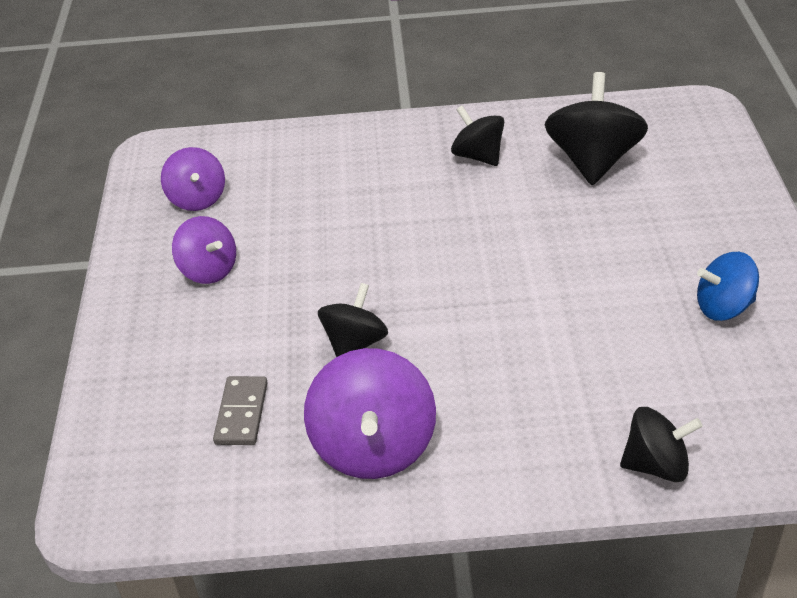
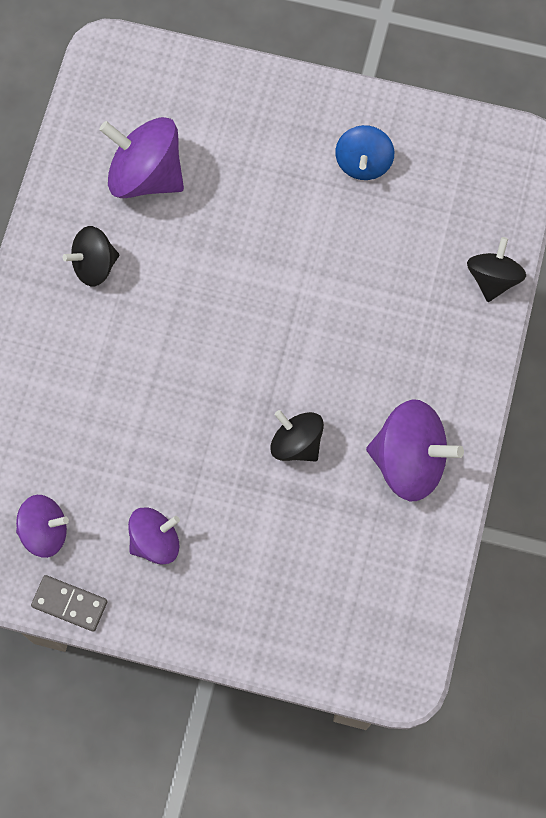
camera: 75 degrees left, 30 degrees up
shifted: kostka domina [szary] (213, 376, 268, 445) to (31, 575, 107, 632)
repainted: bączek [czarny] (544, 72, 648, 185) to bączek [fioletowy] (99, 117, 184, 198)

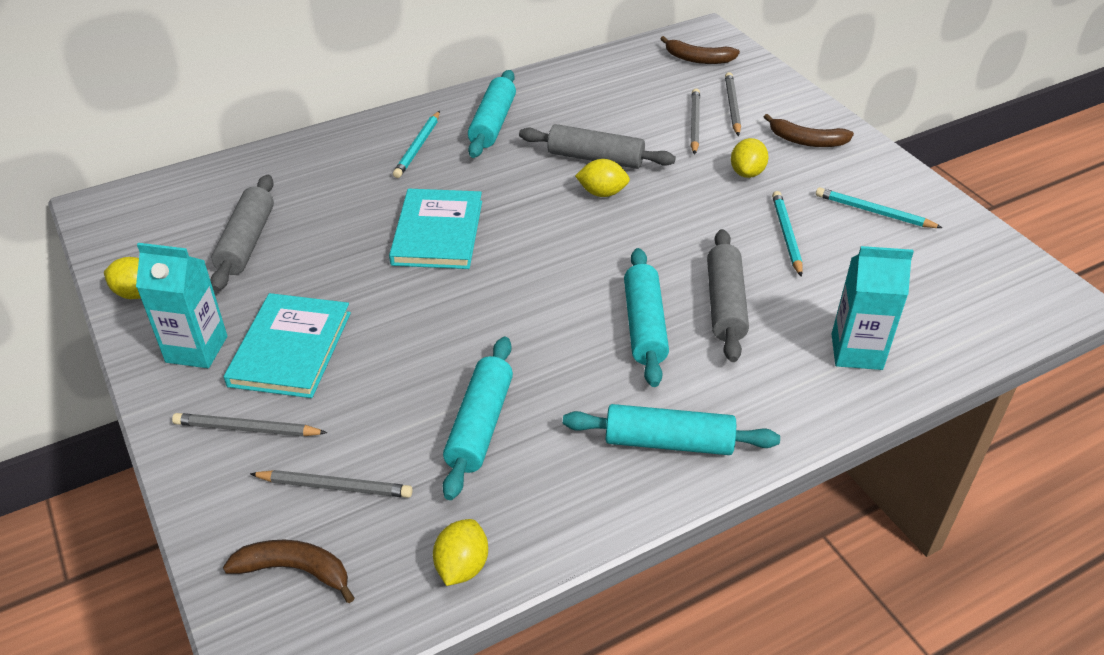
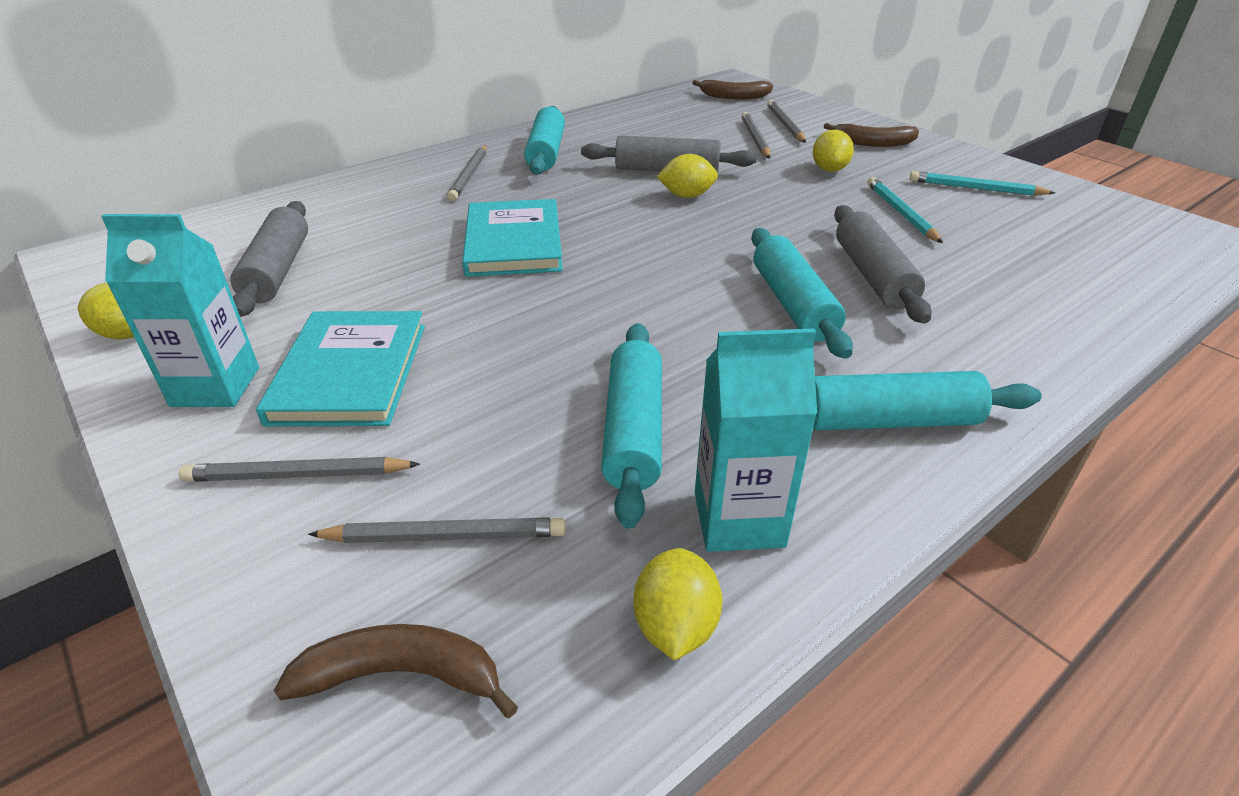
camera: 10 degrees left, 5 degrees down
shifted: karton mleka [turkusowy] (832, 246, 914, 370) to (695, 328, 817, 552)
repainted: ołówek [turkusowy] (393, 111, 440, 178) to ołówek [szary] (447, 145, 487, 201)

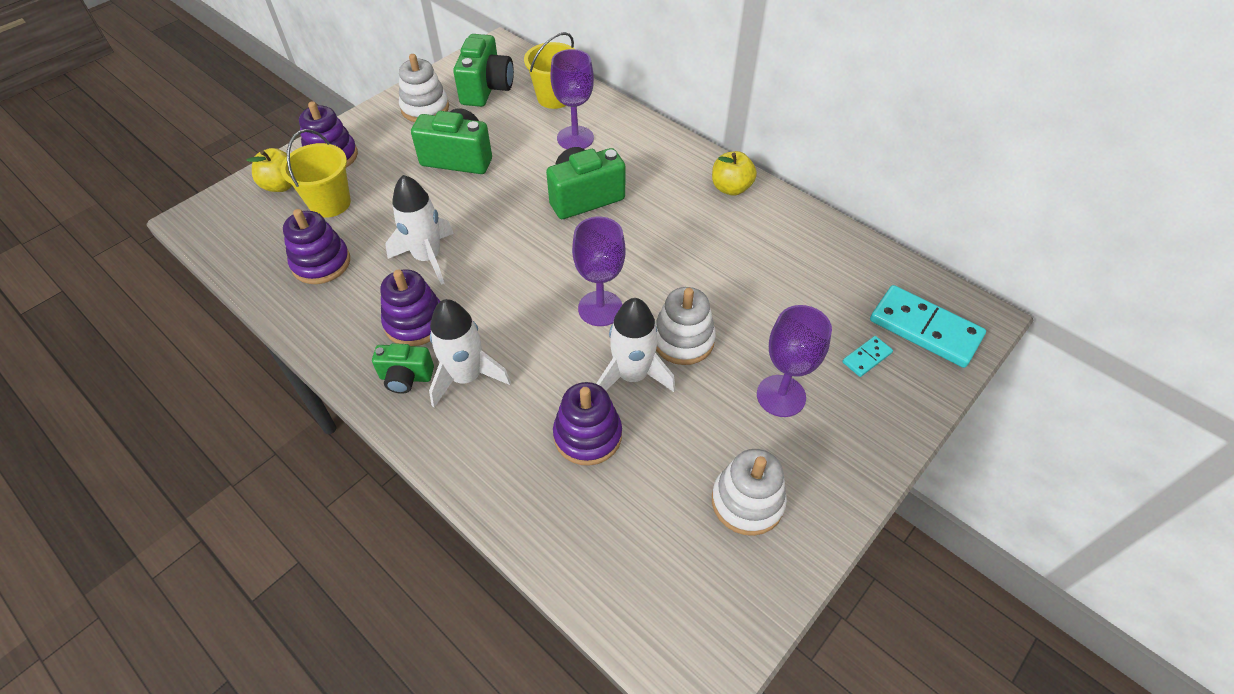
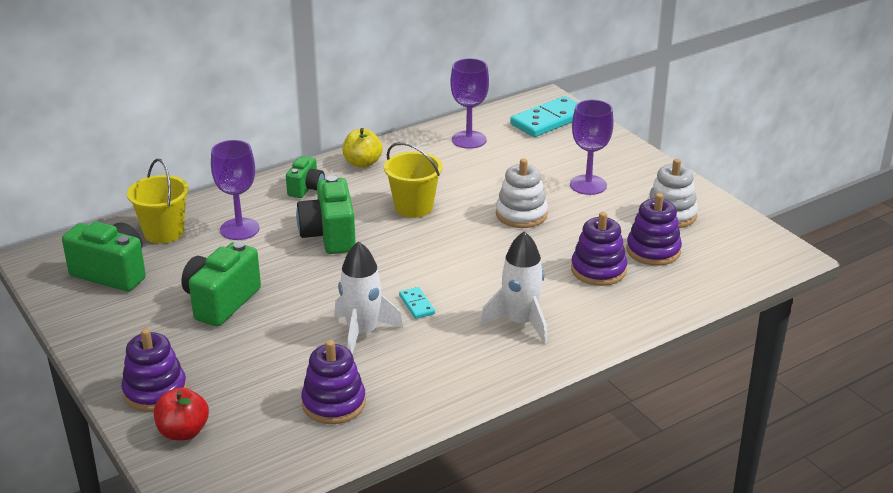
camera: 75 degrees left, 20 degrees down
gone: zabawka nakładanka [biały] (399, 54, 449, 122); rakieta [biały] (597, 298, 675, 392)
shifted: wiadro [żółty] (281, 129, 351, 218) to (384, 142, 443, 218); aparat fotograficzny [zielony] (372, 343, 434, 394) to (286, 156, 325, 198); zabawka nakładanka [fioletowy] (380, 270, 441, 346) to (626, 193, 682, 266); kielich [fioletowy] (572, 217, 625, 326) to (450, 58, 489, 149); kostka domina [turkusowy] (843, 336, 893, 377) to (399, 287, 435, 319)
repainted: jabłko [żółty] (247, 148, 292, 192) to jabłko [czerwony] (154, 387, 209, 441)

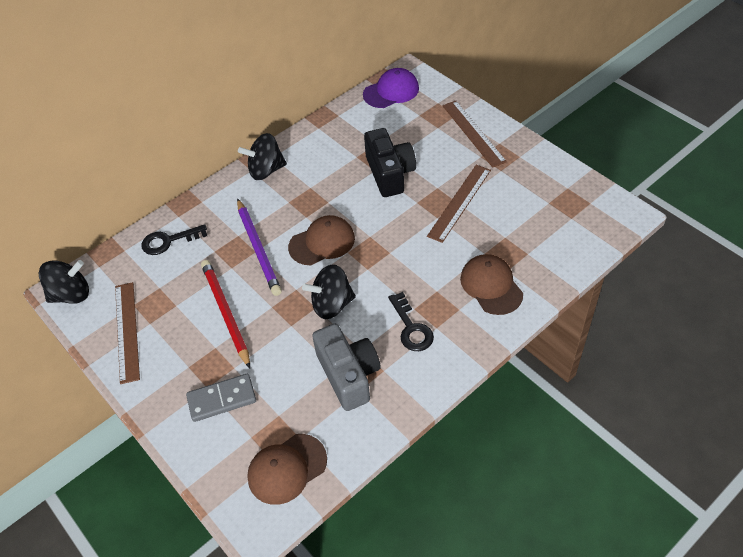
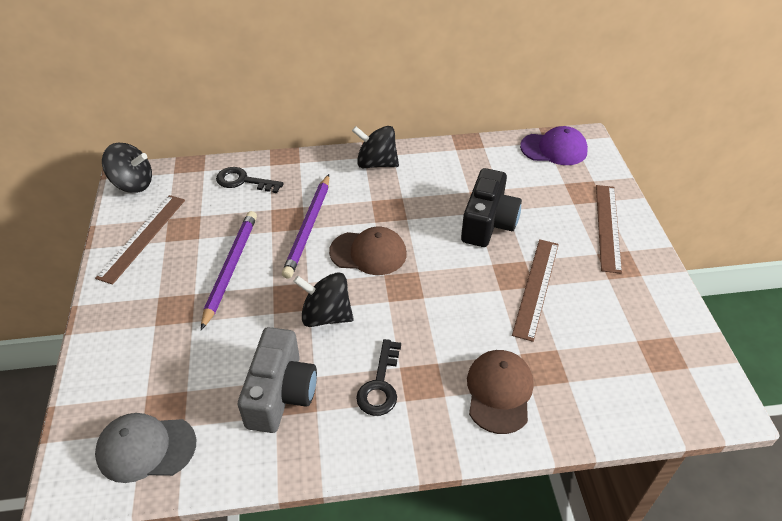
camera: 30 degrees right, 5 degrees down
gone: kostka domina [szary] (186, 374, 256, 422)
repainted: ołówek [czerwony] (201, 260, 250, 368) to ołówek [fioletowy] (201, 211, 257, 330); czapka [brązowy] (247, 434, 327, 505) to czapka [szary] (95, 413, 196, 483)
rotated: linijka [brązowy] (427, 165, 491, 243) = (512, 239, 559, 342) 45 degrees counterclockwise

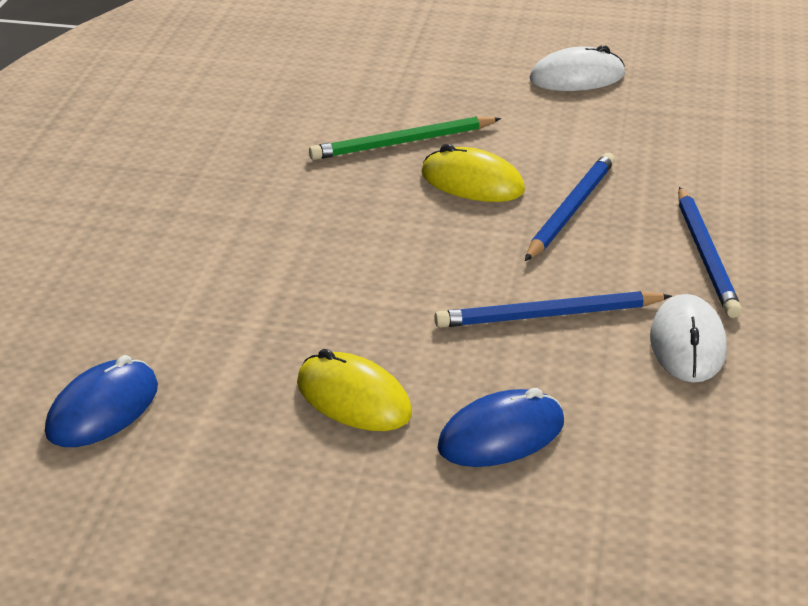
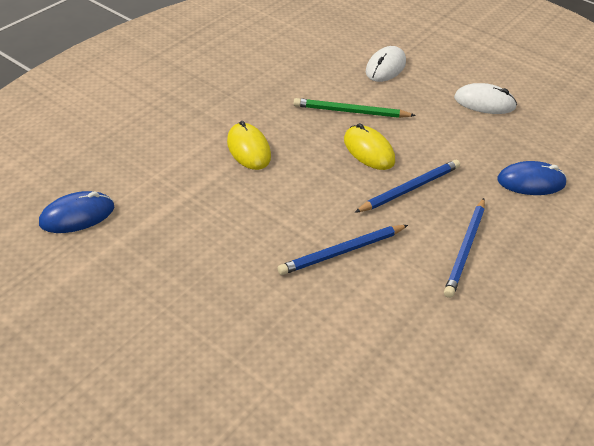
camera: 25 degrees right, 10 degrees up
shifted: myszka [żółty] (297, 349, 412, 431) to (227, 121, 271, 170); myszka [niebieski] (438, 388, 564, 467) to (497, 161, 567, 195); myszka [biały] (650, 294, 727, 383) to (366, 46, 406, 82)
rotated: ołówek [niebieski] (434, 291, 672, 328) = (278, 225, 408, 275) 45 degrees counterclockwise

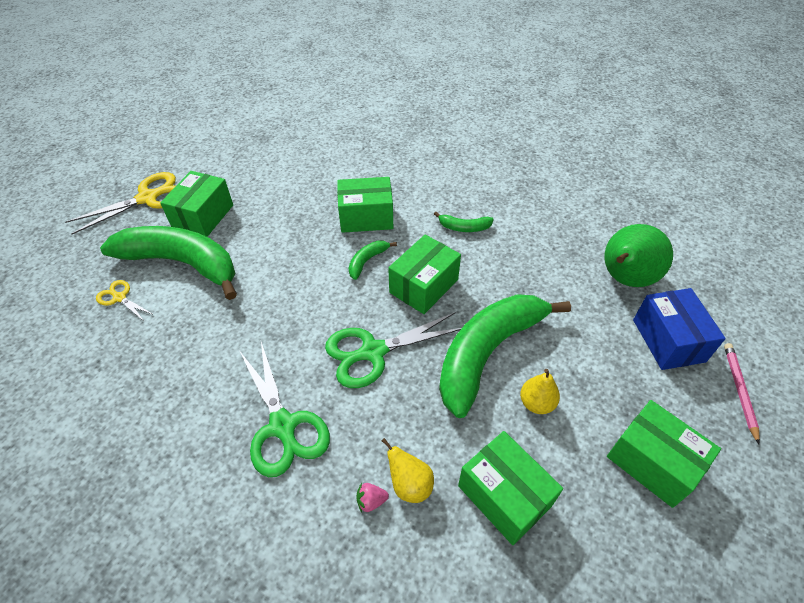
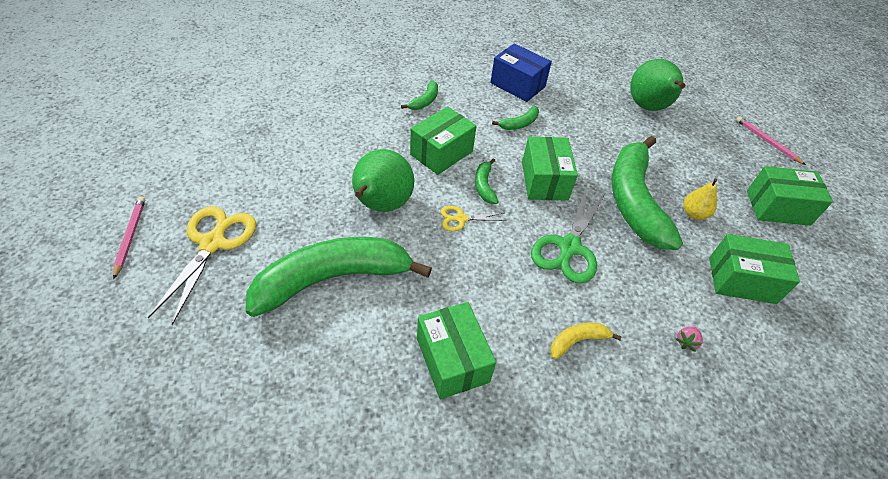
camera: 45 degrees left, 0 degrees up
gone: gruszka [żółty] (381, 438, 434, 503)
new: ołówek [różowy] (113, 196, 145, 280); gruszka [zielony] (352, 149, 414, 212); banan [zielony] (401, 81, 438, 110)
shifted: nożyczki [żółty] (96, 280, 154, 321) to (440, 206, 507, 231); pudełko [zielony] (160, 171, 233, 237) to (417, 302, 496, 399); pudełko [niebieski] (633, 288, 726, 370) to (490, 43, 552, 102)
swapped: nożyczki [zielony] (240, 342, 330, 477) to banan [żółty] (550, 323, 622, 359)

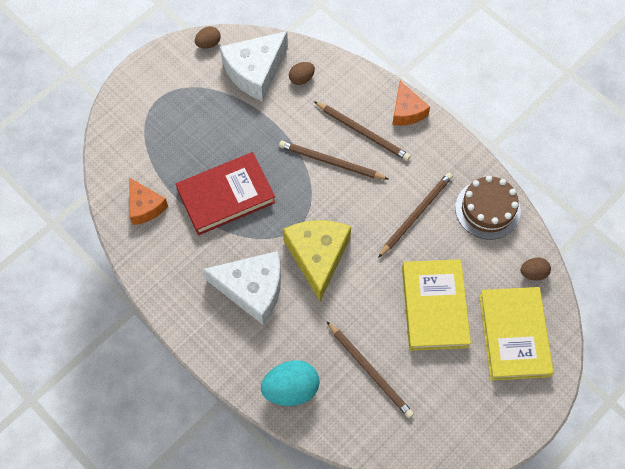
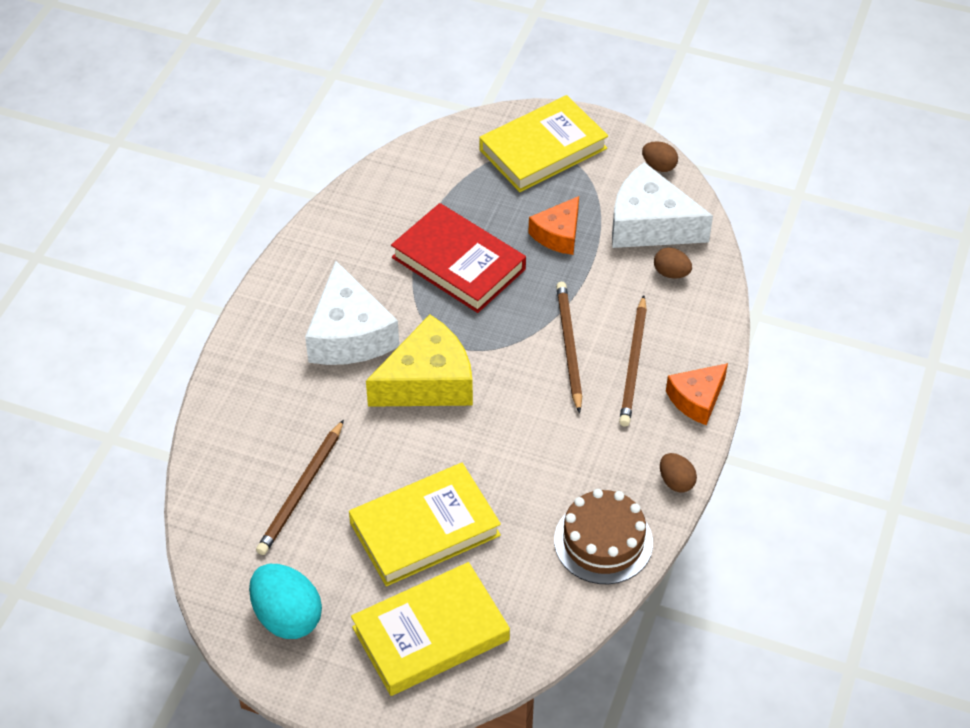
camera: 65 degrees right, 15 degrees down
gone: ołówek [brązowy] (378, 172, 453, 258)
new: książka [żółty] (479, 95, 608, 192)
shifted: ser [pomarańczowy] (130, 178, 168, 225) to (529, 196, 579, 255); jajko [turkusowy] (261, 360, 320, 406) to (249, 564, 322, 639); jajko [brązowy] (520, 258, 551, 281) to (660, 453, 697, 493)

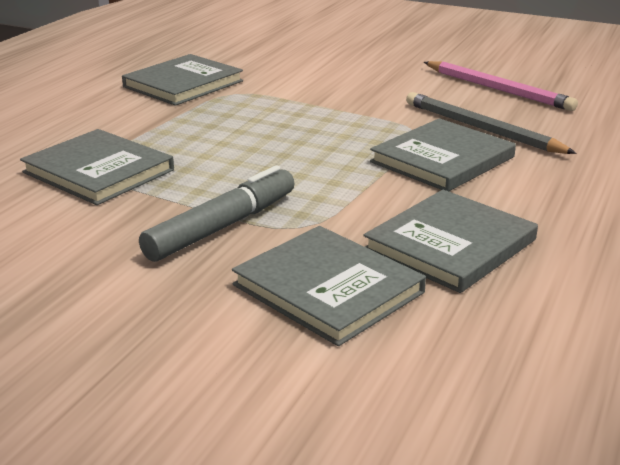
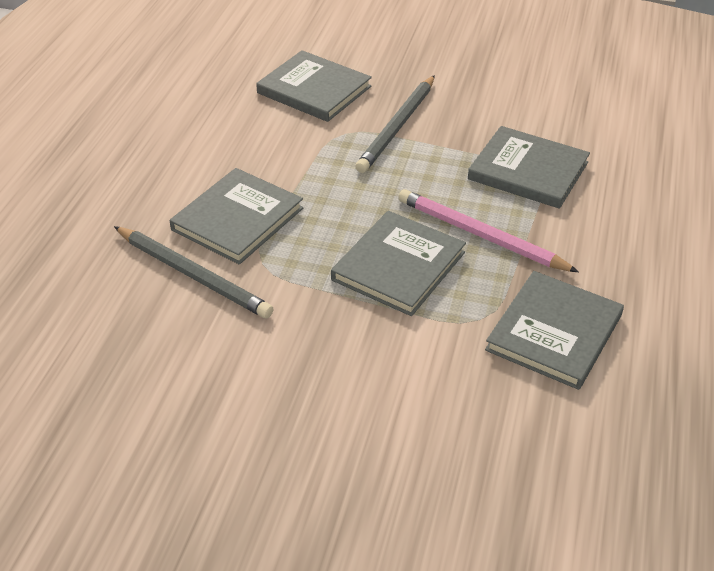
camera: 170 degrees right, 15 degrees up
shifted: książka [szary] (363, 190, 538, 293) to (331, 211, 466, 316); ołówek [różowy] (424, 61, 578, 111) to (398, 189, 579, 272)
swapped: flamaster [szary] (139, 165, 295, 262) to ołówek [szary] (355, 75, 435, 173)

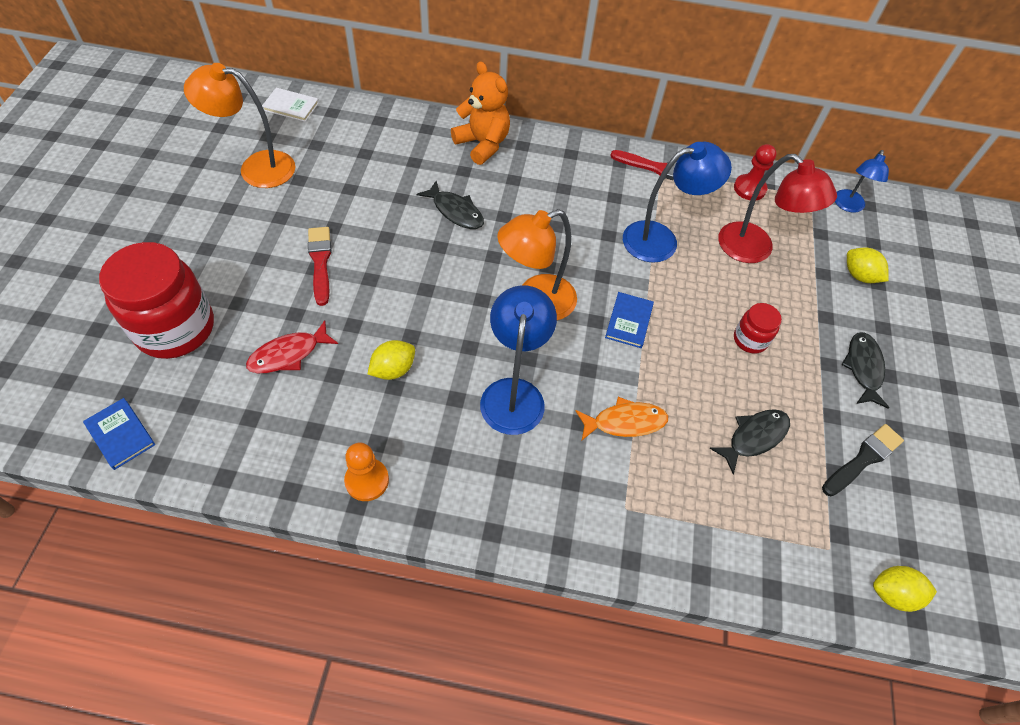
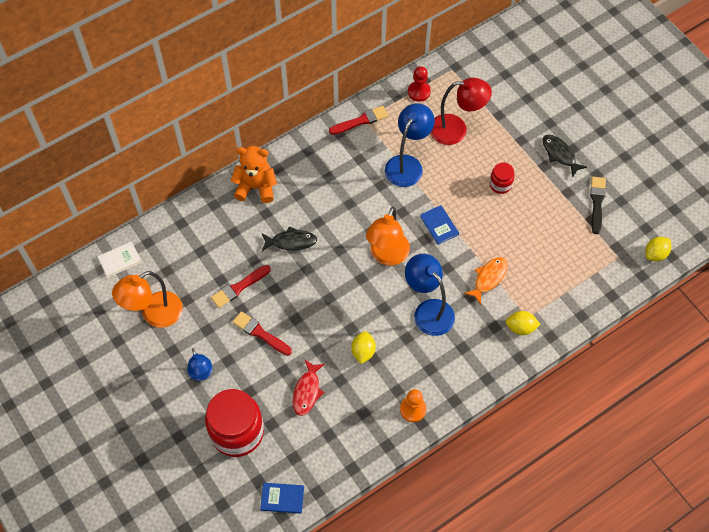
camera: 40 degrees left, 5 degrees up
gone: ryba [czarny] (710, 409, 790, 474)
new: pędzel [czerwony] (211, 265, 271, 308)
shifted: lampka [niebieski] (835, 150, 889, 213) to (187, 348, 212, 381); cytryna [żółty] (847, 248, 889, 283) to (506, 311, 541, 335)

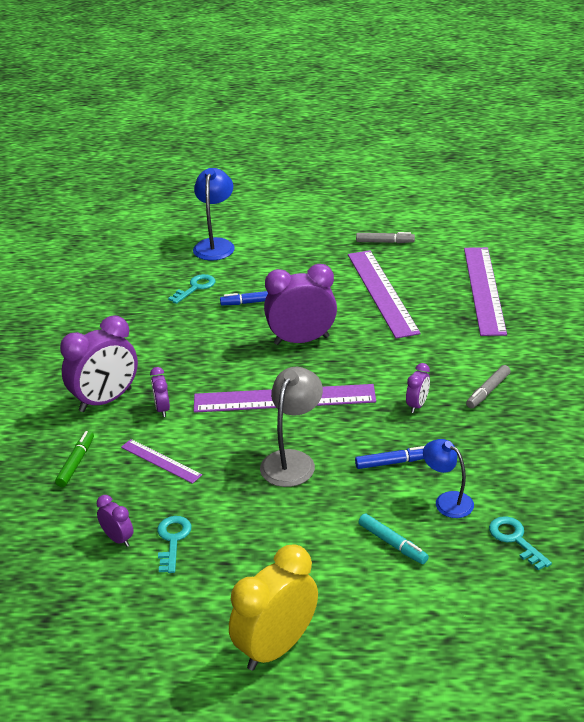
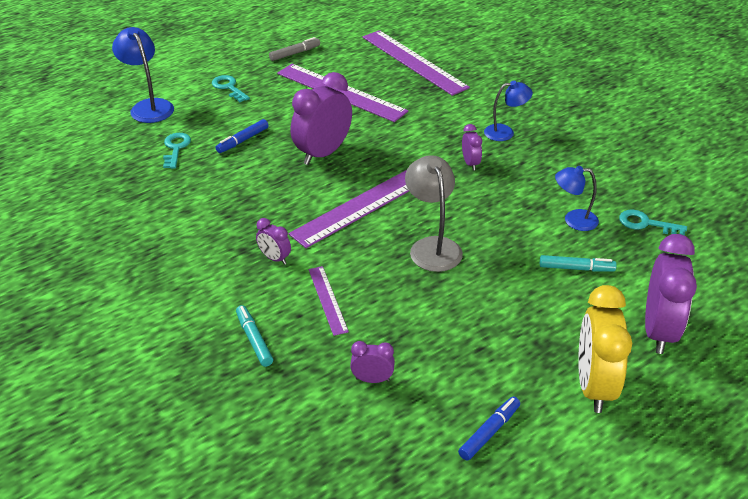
camera: 40 degrees left, 5 degrees up
shifted: budzik [fioletowy] (60, 315, 138, 412) to (645, 234, 697, 354); klucz [turkusowy] (157, 516, 191, 573) to (212, 75, 250, 102); flamaster [niebieski] (355, 446, 425, 469) to (458, 397, 520, 461)
swapped: flamaster [szary] (466, 365, 511, 409) to lampka [niebieski] (484, 81, 533, 141)
repainted: flamaster [zielony] (55, 431, 94, 487) to flamaster [turkusowy] (236, 305, 273, 367)
rotated: linijka [fioletowy] (121, 439, 202, 484) = (308, 266, 349, 336) 75 degrees clockwise

